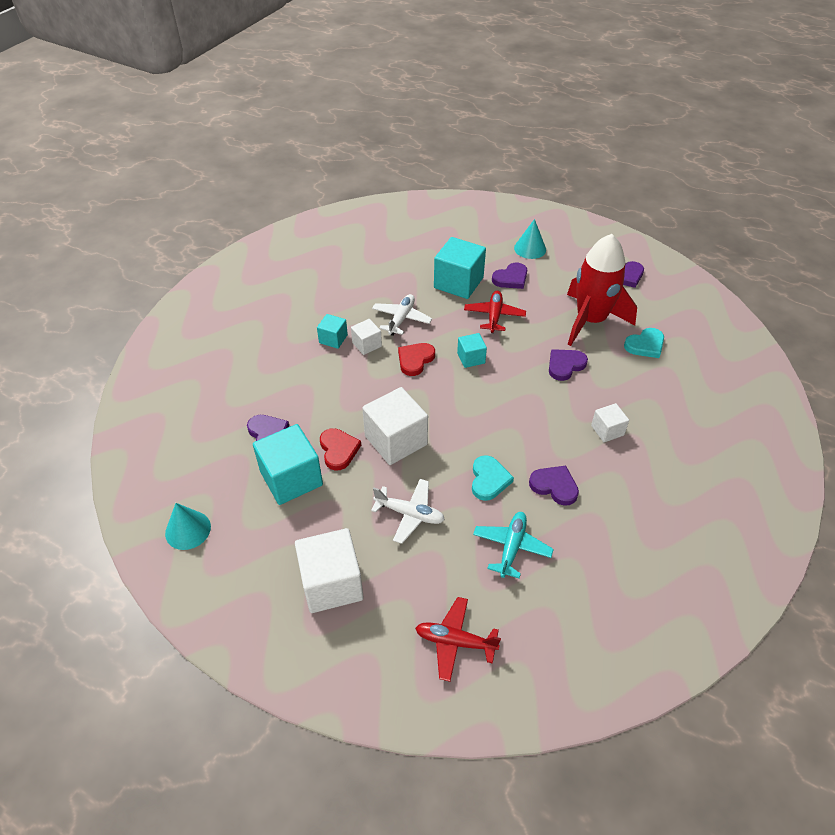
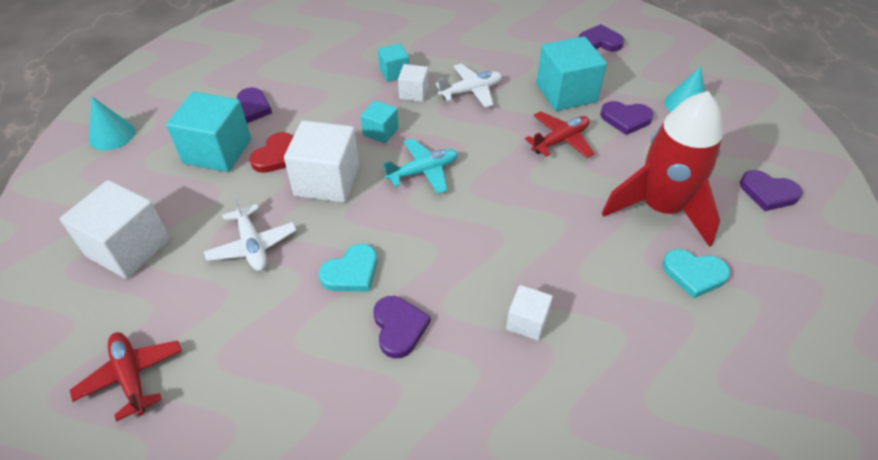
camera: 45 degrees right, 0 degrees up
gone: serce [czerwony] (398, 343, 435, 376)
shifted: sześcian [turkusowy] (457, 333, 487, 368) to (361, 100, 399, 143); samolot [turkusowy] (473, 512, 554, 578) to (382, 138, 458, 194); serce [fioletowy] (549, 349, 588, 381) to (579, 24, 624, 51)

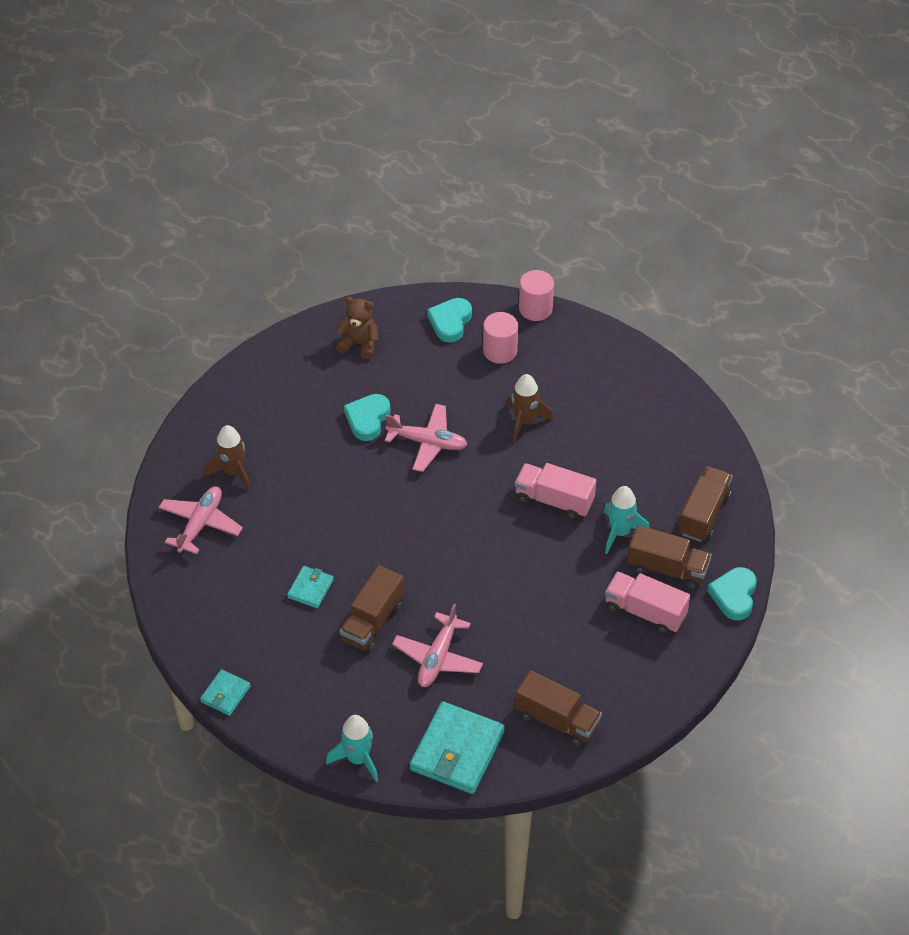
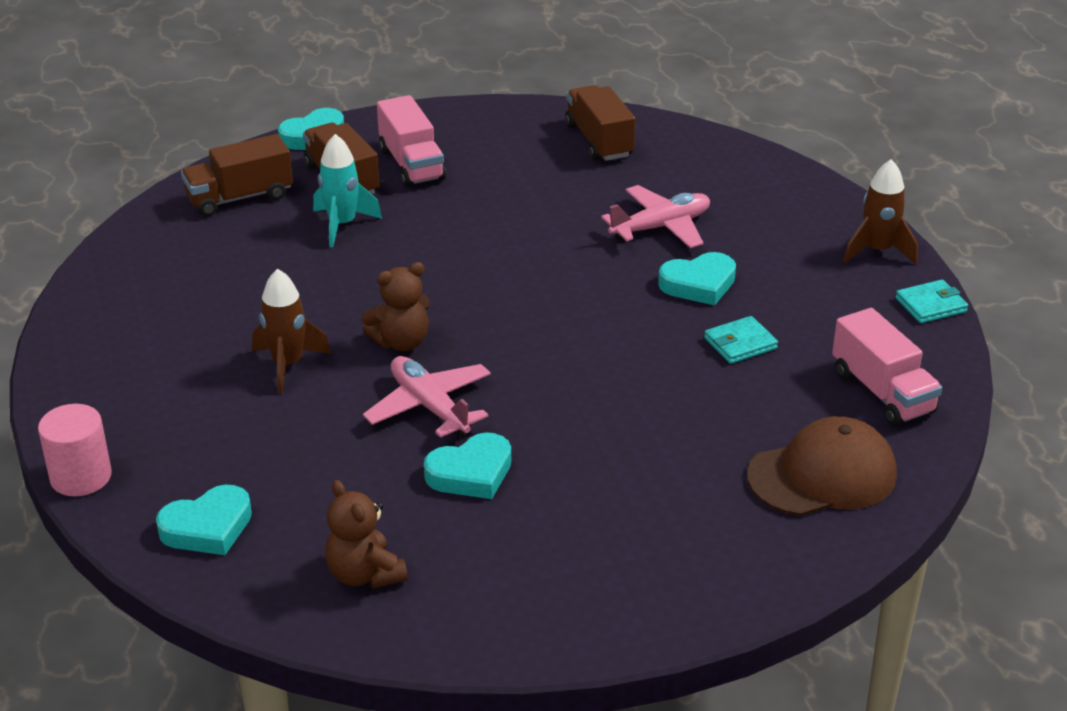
camera: 140 degrees left, 15 degrees down
gone: rakieta [turkusowy] (326, 715, 378, 782); portfel [turkusowy] (410, 702, 505, 794); walec [różowy] (483, 312, 518, 364)
new: miś [brązowy] (362, 262, 430, 351)
shifted: rakieta [brązowy] (204, 425, 251, 491) to (843, 159, 918, 264); ciężarówka [różowy] (515, 463, 596, 520) to (832, 308, 942, 426)
swapped: samolot [różowy] (159, 486, 243, 554) to czapka [brązowy] (747, 416, 897, 516); ciężarówka [brązowy] (340, 565, 404, 652) to serce [turkusowy] (658, 252, 736, 305)

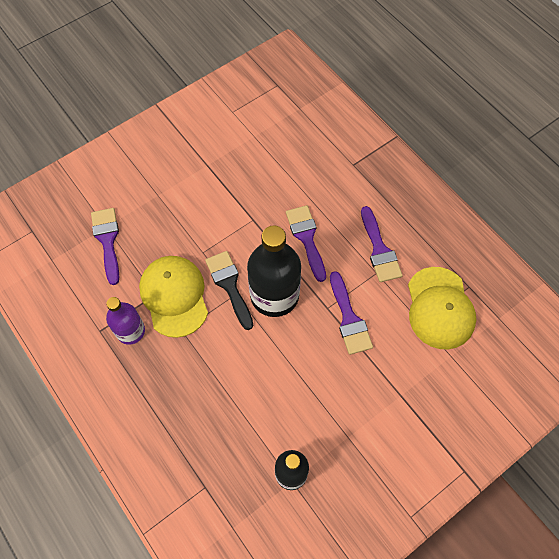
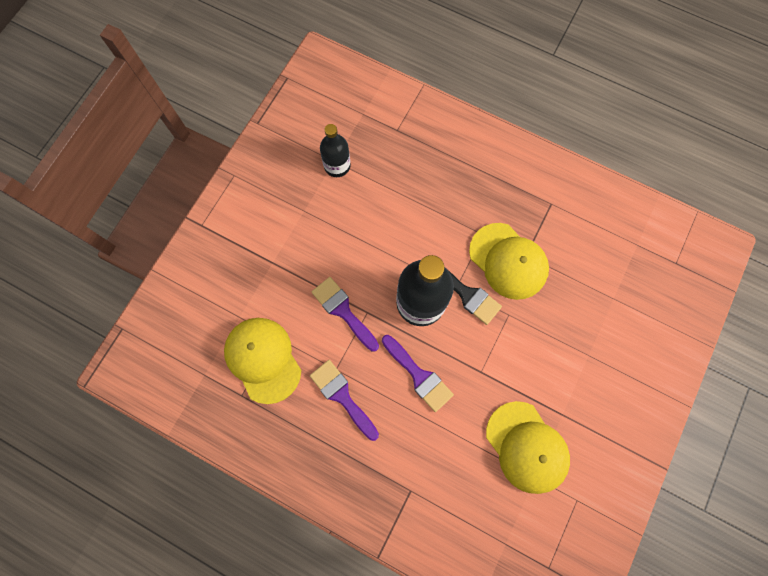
camera: 155 degrees right, 10 degrees up
gone: pędzel [fioletowy] (91, 208, 119, 285); butelka [fioletowy] (106, 297, 145, 345)
new: czapka [żółty] (486, 401, 570, 494)

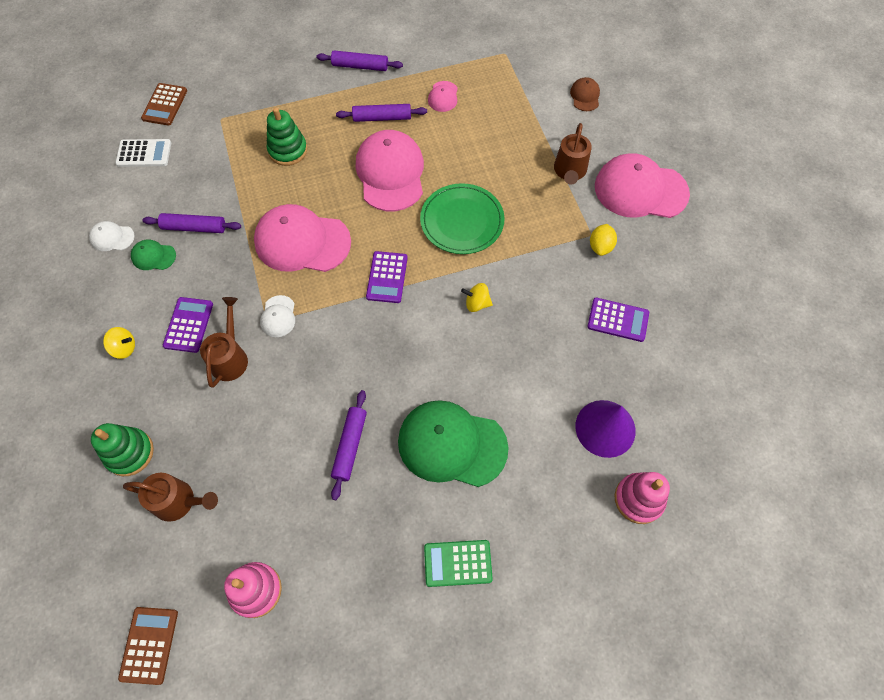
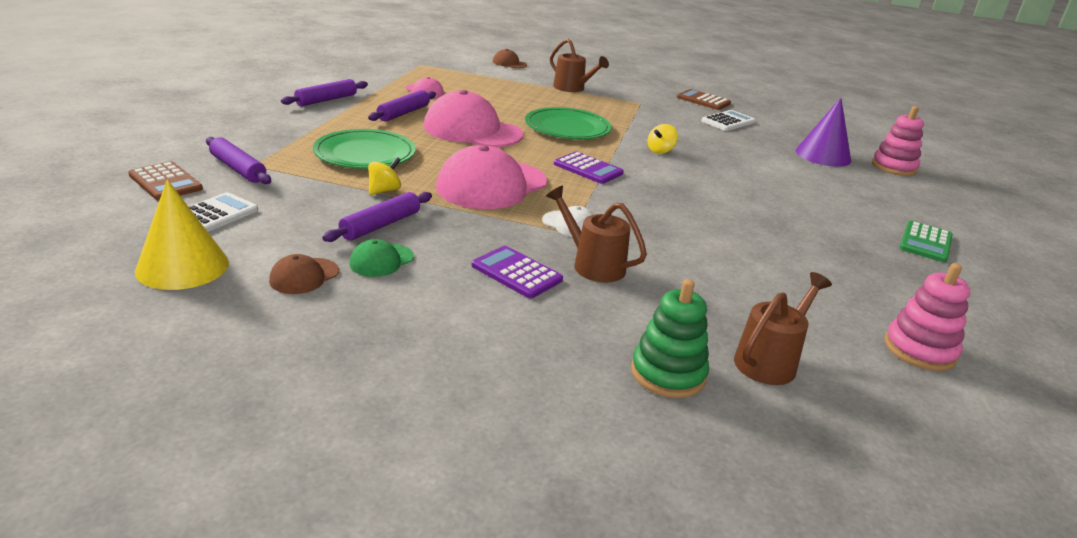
camera: 60 degrees left, 35 degrees down
gone: czapka [zielony] (398, 400, 509, 487); cytryna [żółty] (590, 224, 617, 256); czapka [różowy] (595, 153, 690, 218)
new: stożek [żółty] (135, 179, 229, 290)
shifted: bączek [żółty] (103, 327, 135, 359) to (368, 157, 401, 195); kalkulator [brązowy] (118, 607, 178, 685) to (677, 89, 731, 110); wałek do ciasta [fioletowy] (331, 390, 367, 500) to (206, 137, 271, 184)
swapped: zabawka nakładanka [zielony] (267, 107, 307, 166) to talerz [zielony] (313, 129, 416, 169)
repainted: czapka [biały] (89, 221, 135, 251) to czapka [brązowy] (269, 254, 339, 294); kalkulator [fioletowy] (587, 298, 649, 342) to kalkulator [biały] (701, 110, 755, 131)

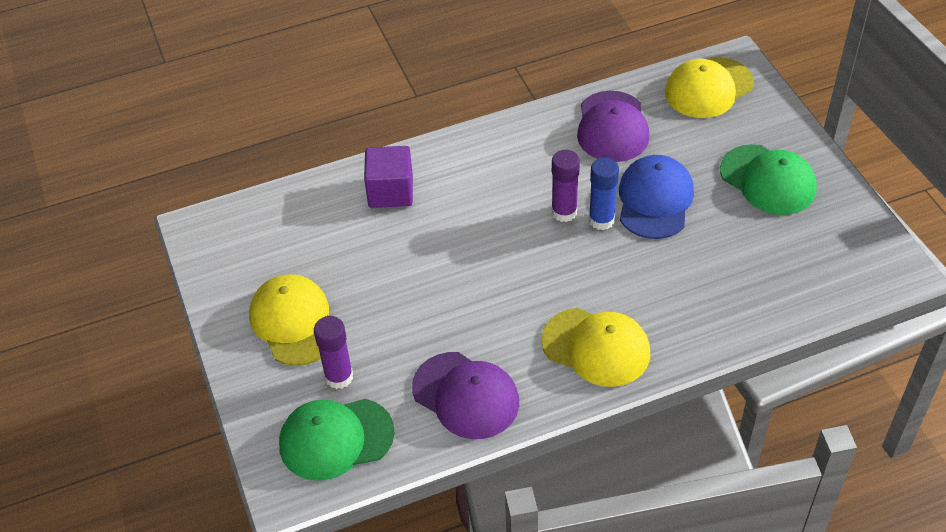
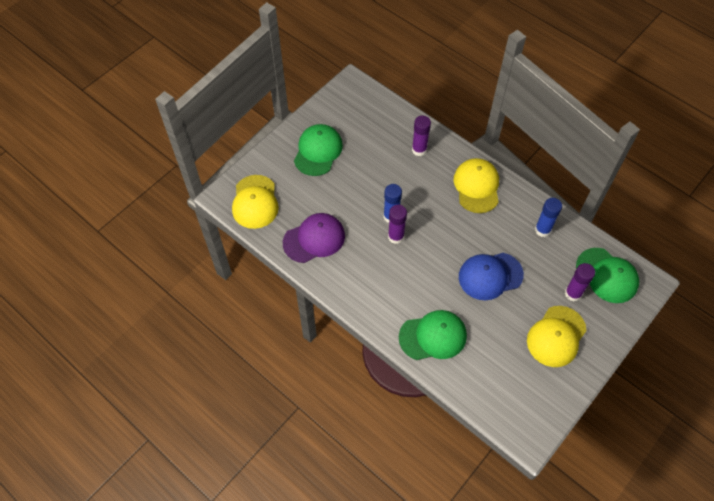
camera: 120 degrees left, 10 degrees up
new: klej w sztyfcie [fioletowy] (412, 116, 431, 156)
shifted: czapka [niebieski] (619, 155, 694, 239) to (459, 253, 524, 300)
swapped: sześcian [fioletowy] (364, 146, 413, 208) to czapka [zielony] (399, 310, 467, 360); czapka [fioletowy] (412, 352, 519, 439) to klej w sztyfcie [niebieski] (535, 198, 562, 237)
rotated: czapka [żółty] (665, 57, 754, 118) = (232, 175, 279, 229) 60 degrees clockwise

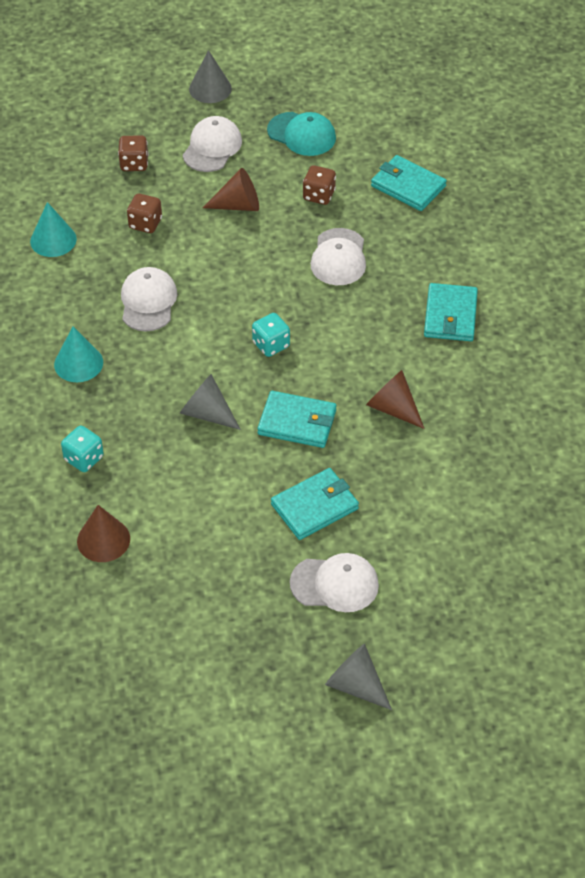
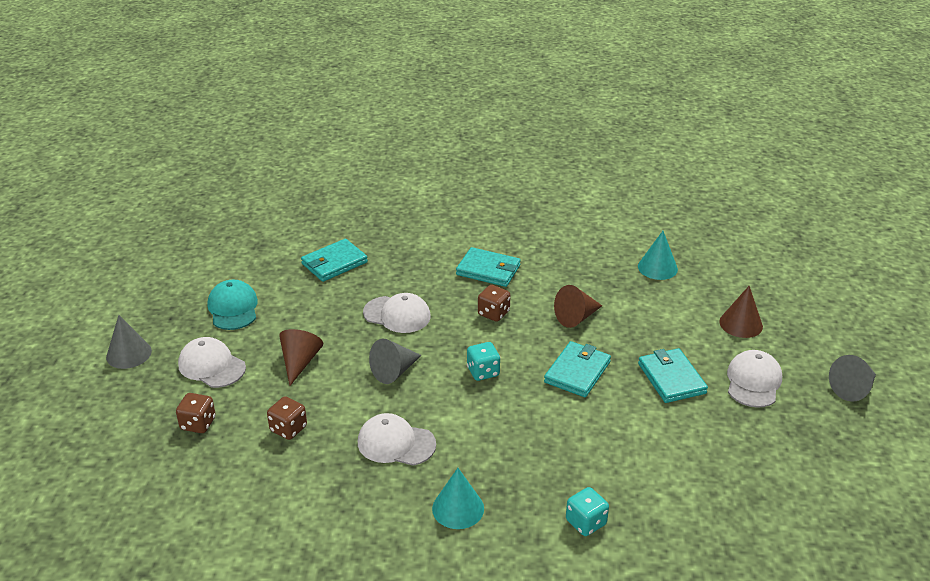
camera: 75 degrees left, 15 degrees down
shifted: stożek [turkusowy] (30, 202, 77, 257) to (638, 231, 678, 280); stożek [brązowy] (77, 505, 130, 562) to (719, 286, 763, 338); stożek [szary] (180, 374, 241, 430) to (369, 339, 422, 384); kostka do gry [brązowy] (303, 165, 336, 205) to (478, 285, 510, 322)
rotated: czapka [turkusowy] (267, 112, 336, 156) = (208, 280, 258, 330) 60 degrees counterclockwise

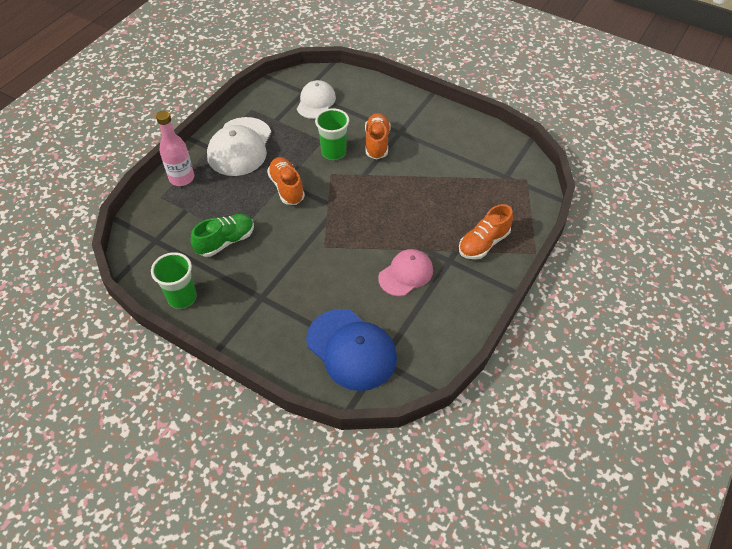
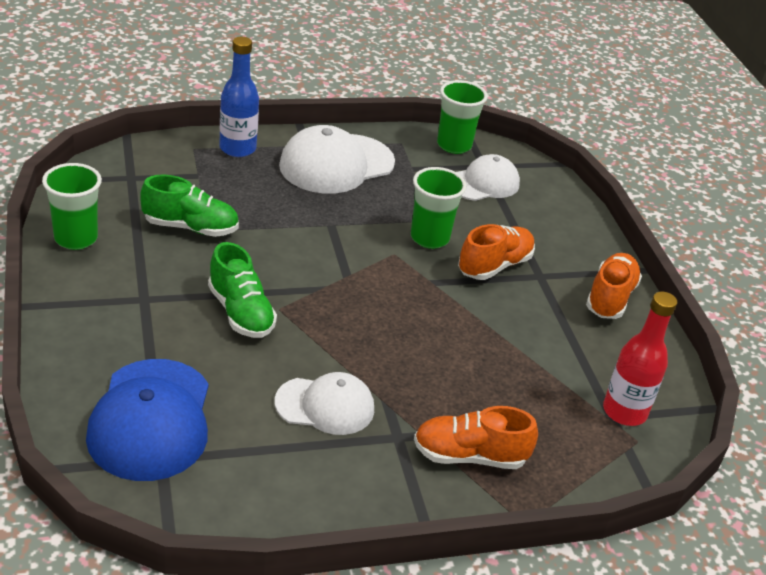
camera: 40 degrees right, 15 degrees down
new: but [zielony] (208, 242, 277, 338); szklanka [zielony] (437, 80, 488, 154); butelka [czerwony] (603, 292, 677, 426)
shifted: but [pomarańczowy] (267, 157, 305, 205) to (586, 253, 642, 319)
repainted: butelka [różowy] (156, 111, 194, 186) to butelka [niebieski] (219, 37, 259, 157); czapka [różowy] (378, 249, 433, 296) to czapka [biały] (275, 372, 374, 435)

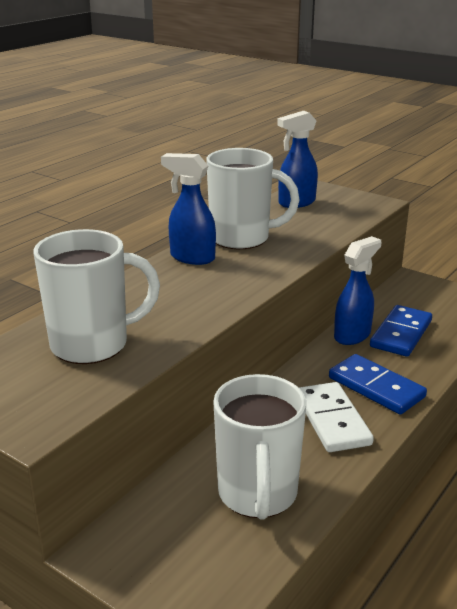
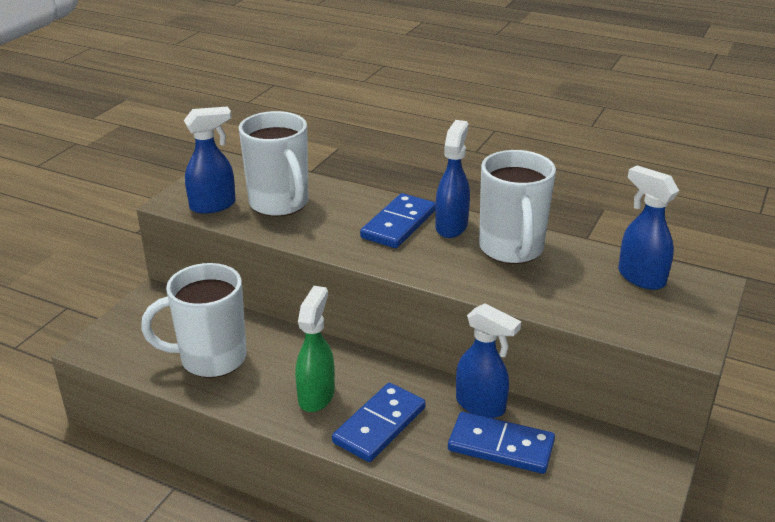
camera: 80 degrees right, 5 degrees up
new: spryskiwacz [niebieski] (184, 107, 236, 214); kostka domina [niebieski] (360, 193, 436, 248)
swapped: kostka domina [biały] (299, 382, 374, 452) to spryskiwacz [zielony] (295, 286, 335, 412)

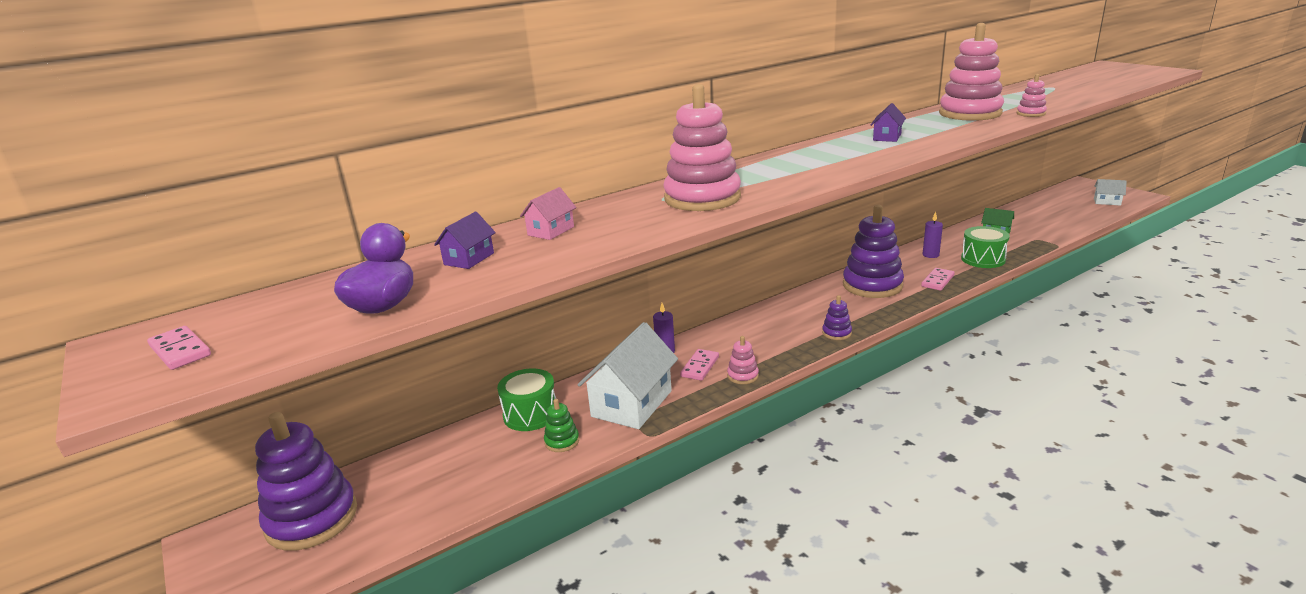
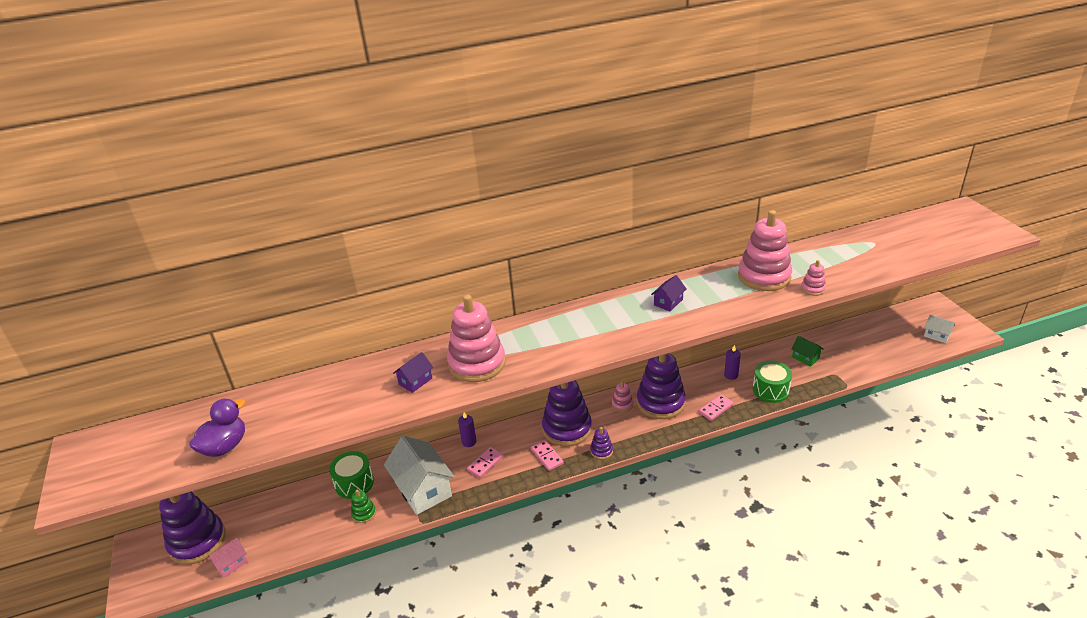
camera: 15 degrees right, 10 degrees up
new: zabawka nakładanka [fioletowy] (542, 380, 592, 446)
shifted: kostka domina [różowy] (147, 326, 211, 370) to (531, 440, 564, 471); domek [fioletowy] (434, 212, 496, 269) to (393, 352, 433, 393); domek [różowy] (520, 187, 577, 240) to (208, 538, 248, 578); zabawka nakładanka [różowy] (727, 336, 759, 384) to (612, 381, 633, 412)
rotated: domek [biały] (578, 322, 678, 429) = (384, 436, 455, 515) 75 degrees counterclockwise

